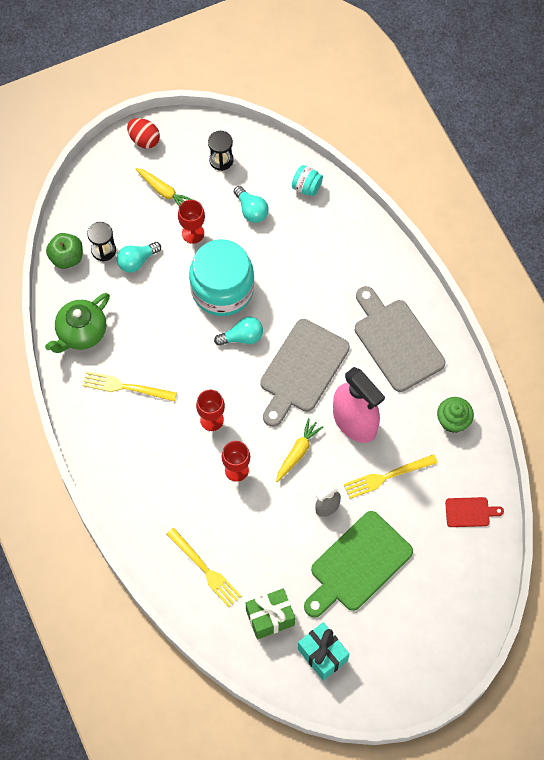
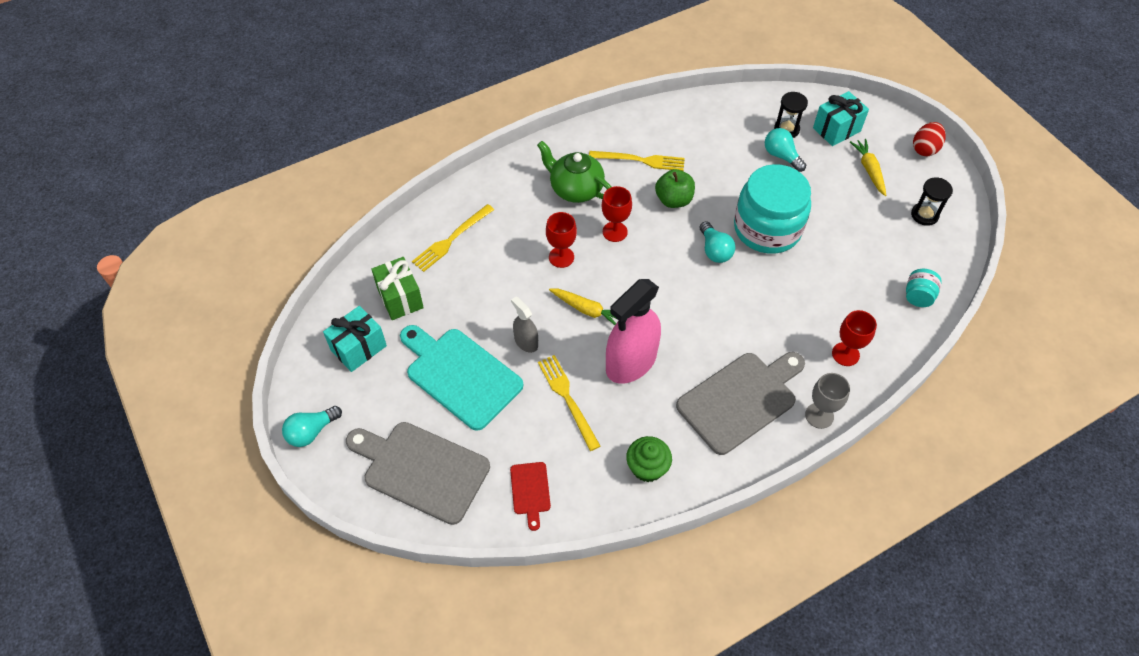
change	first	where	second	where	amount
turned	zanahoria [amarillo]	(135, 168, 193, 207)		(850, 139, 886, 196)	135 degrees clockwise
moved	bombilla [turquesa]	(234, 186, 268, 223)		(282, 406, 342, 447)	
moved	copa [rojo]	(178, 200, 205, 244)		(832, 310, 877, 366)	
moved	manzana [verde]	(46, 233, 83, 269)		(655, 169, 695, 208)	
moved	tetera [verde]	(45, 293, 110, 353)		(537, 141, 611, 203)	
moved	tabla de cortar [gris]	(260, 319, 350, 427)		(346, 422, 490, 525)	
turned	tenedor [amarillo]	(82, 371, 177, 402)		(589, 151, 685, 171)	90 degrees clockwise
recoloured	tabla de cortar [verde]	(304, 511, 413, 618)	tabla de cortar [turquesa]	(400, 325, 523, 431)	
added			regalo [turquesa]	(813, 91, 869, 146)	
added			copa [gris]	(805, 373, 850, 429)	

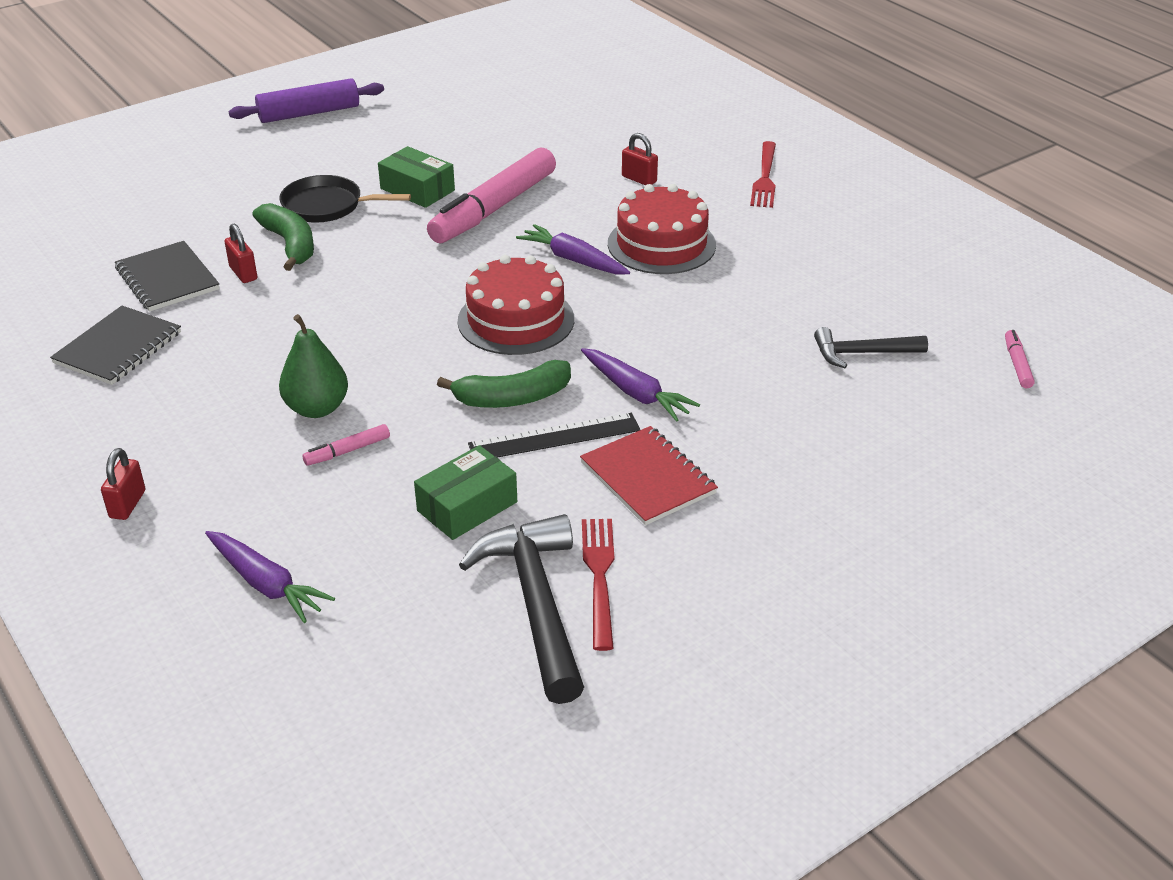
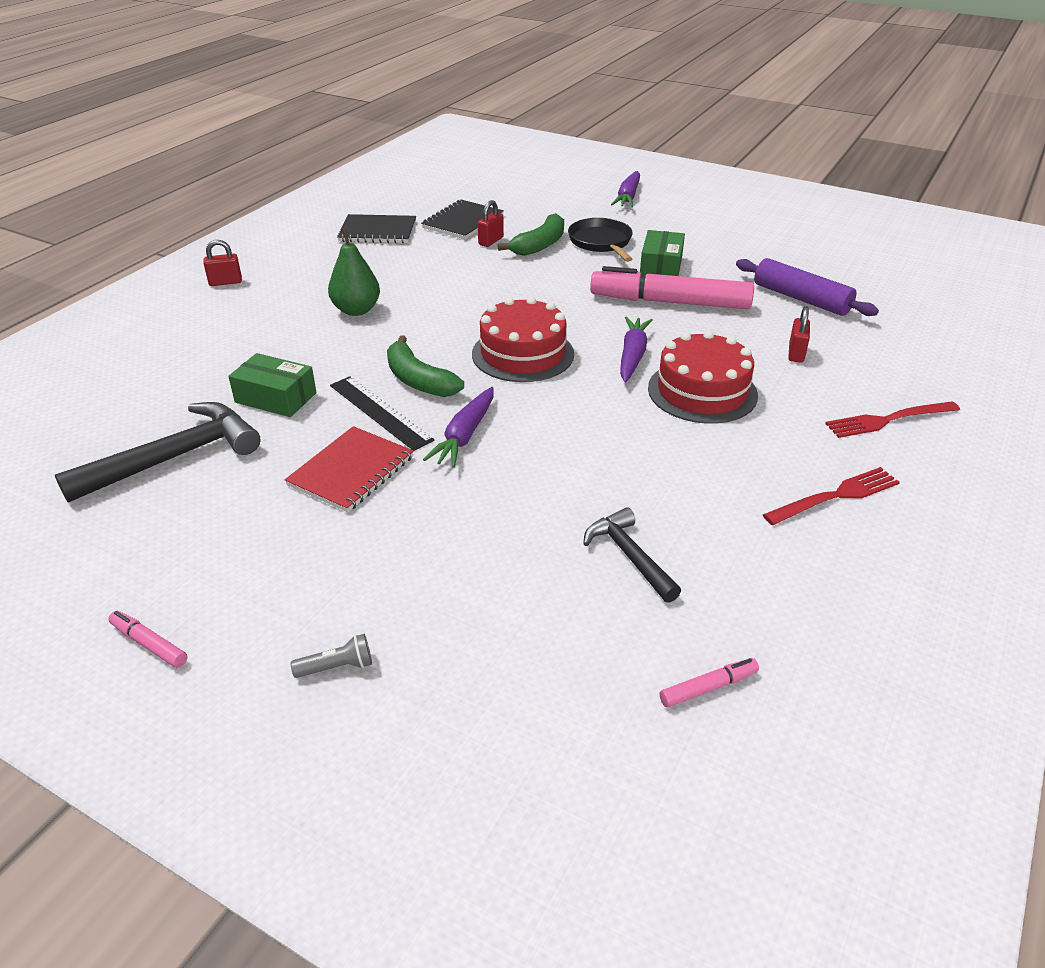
change	first	where	second	where	amount
moved	rodillo [morado]	(229, 78, 384, 123)		(736, 258, 879, 316)	
moved	rotulador [rosa]	(302, 424, 390, 466)		(108, 611, 188, 668)	
moved	tenedor [rojo]	(582, 519, 614, 651)		(763, 467, 900, 525)	
moved	zanahoria [morado]	(205, 531, 335, 623)		(611, 171, 640, 207)	
added			lámpara de mano [gris]	(291, 634, 372, 678)	

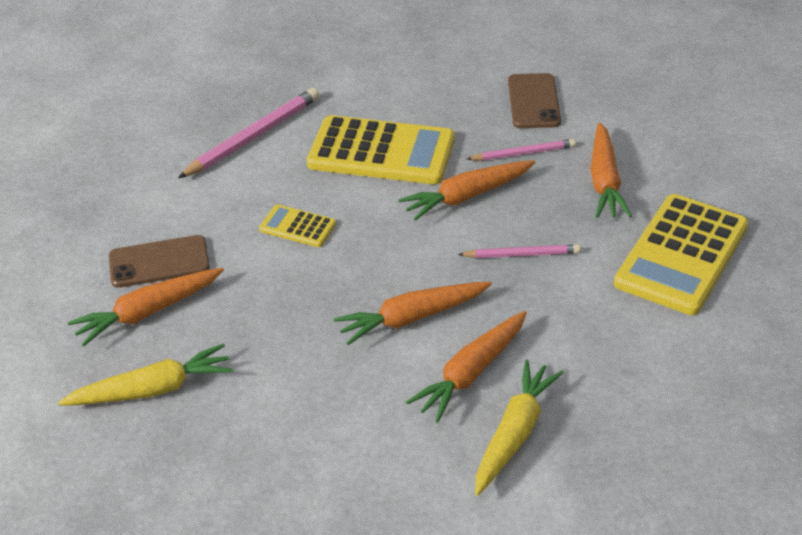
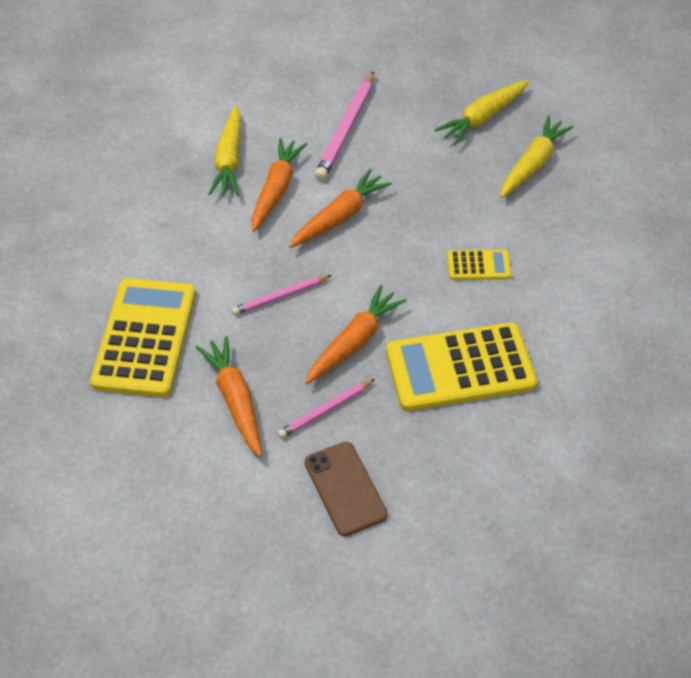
change	first	where	second	where	amount
moved	lápiz [rosa]	(178, 88, 319, 178)		(315, 71, 374, 180)	
removed	móvil [marrón]	(109, 235, 210, 288)			
recoloured	zanahoria [naranja]	(68, 268, 224, 347)	zanahoria [amarillo]	(500, 116, 574, 198)	

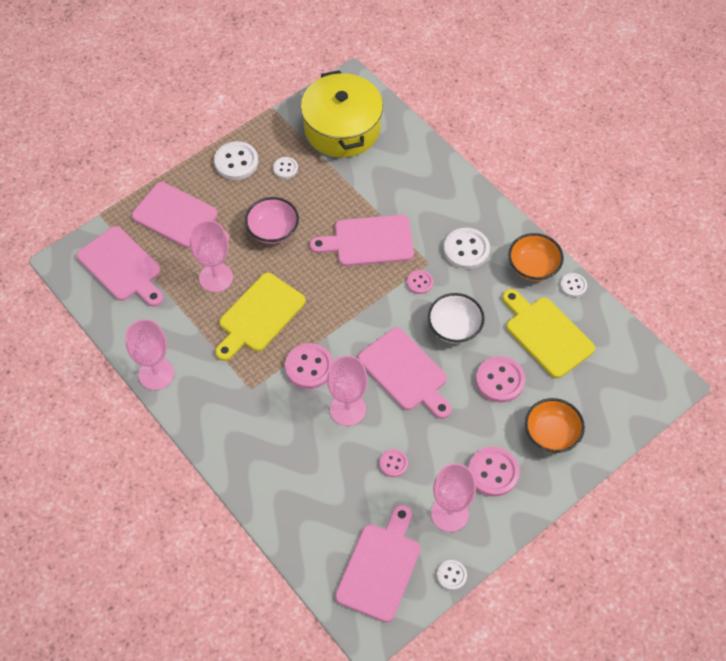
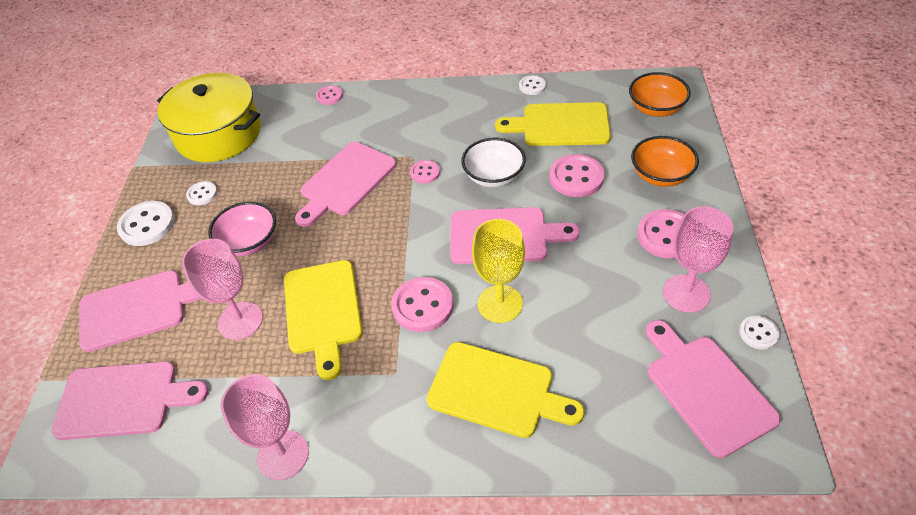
change	first	where	second	where	amount
removed	botón [blanco]	(444, 228, 490, 269)			
moved	cuenco [naranja]	(508, 233, 564, 281)		(629, 72, 691, 117)	
recoloured	copa [rosa]	(327, 356, 368, 426)	copa [amarillo]	(472, 219, 525, 323)	
moved	botón [rosa]	(379, 449, 408, 477)		(316, 85, 343, 105)	
added			tabla de cortar [amarillo]	(427, 342, 584, 438)	

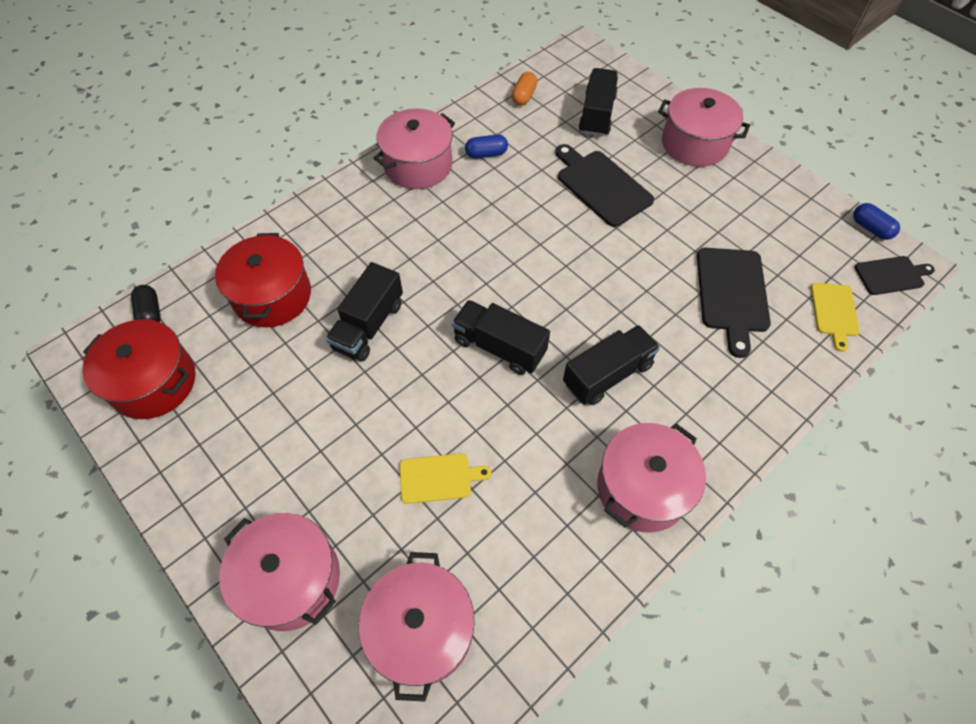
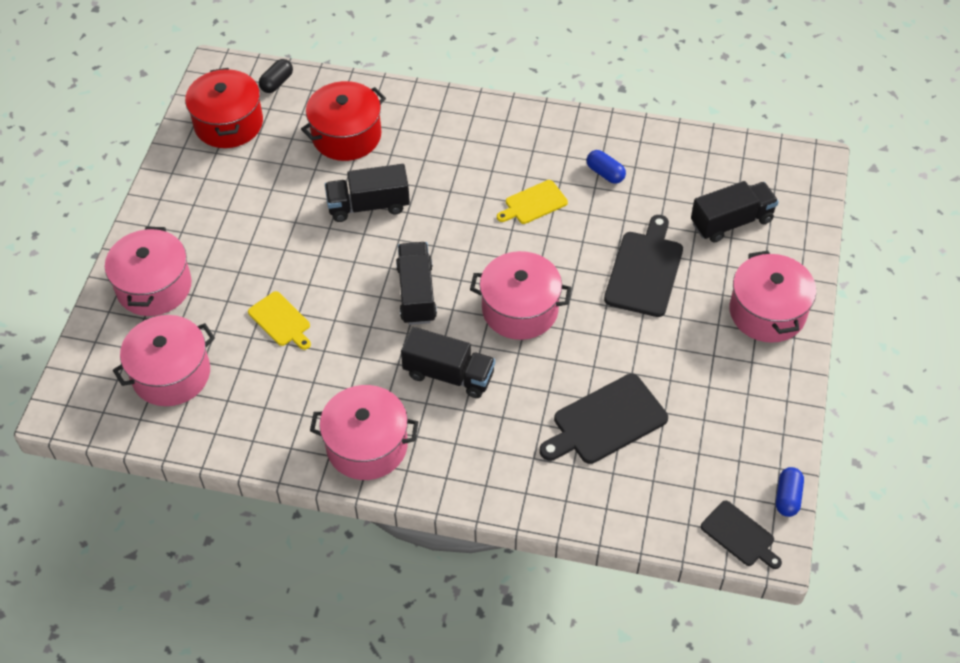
change	first	where	second	where	amount
removed	cápsula [naranja]	(512, 72, 537, 106)			
moved	olla [rosa]	(374, 108, 455, 189)		(470, 251, 572, 340)	
moved	tabla de cortar [amarillo]	(811, 283, 860, 352)		(497, 180, 568, 224)	

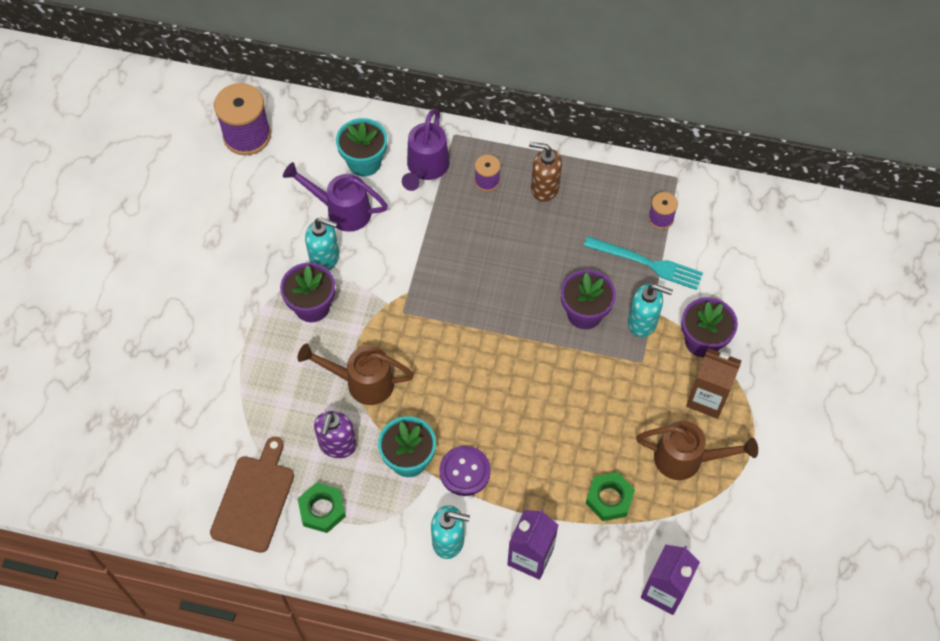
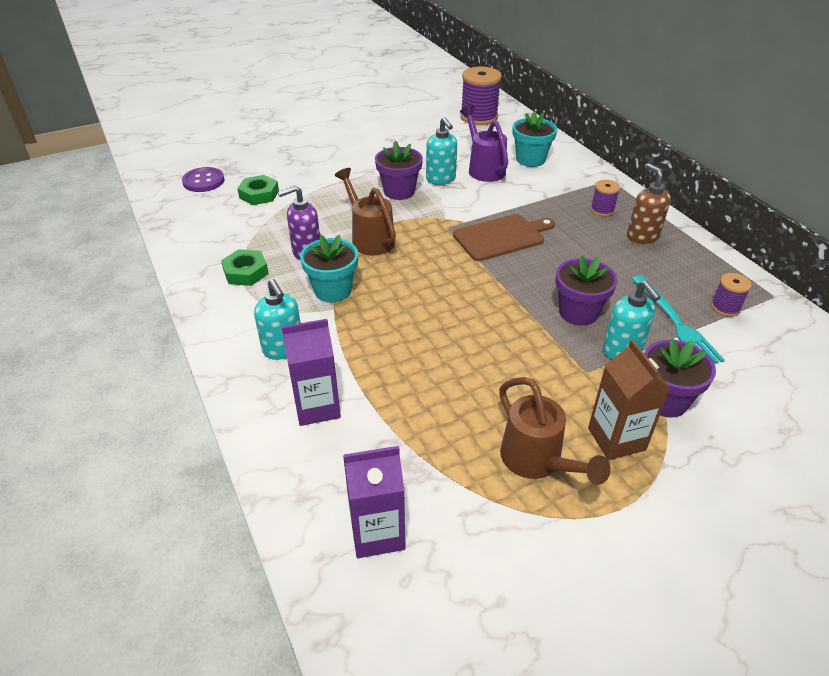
change	first	where	second	where	amount
removed	regadera [morado]	(402, 109, 450, 191)			
moved	tabla de cortar [marrón]	(210, 437, 294, 553)		(453, 214, 555, 261)	
moved	botón [morado]	(440, 446, 491, 496)		(182, 167, 225, 192)	
moved	tuerca [verde]	(586, 472, 635, 521)		(237, 175, 279, 205)	

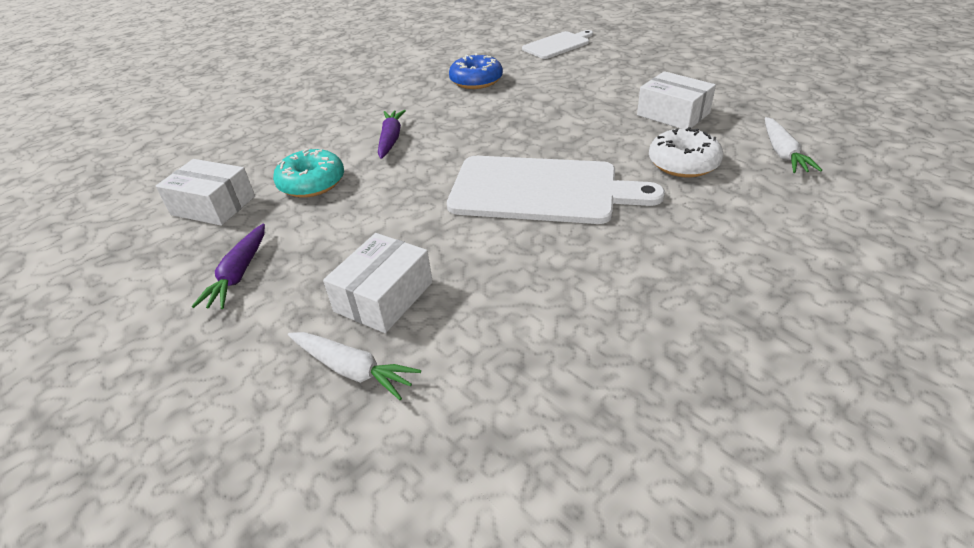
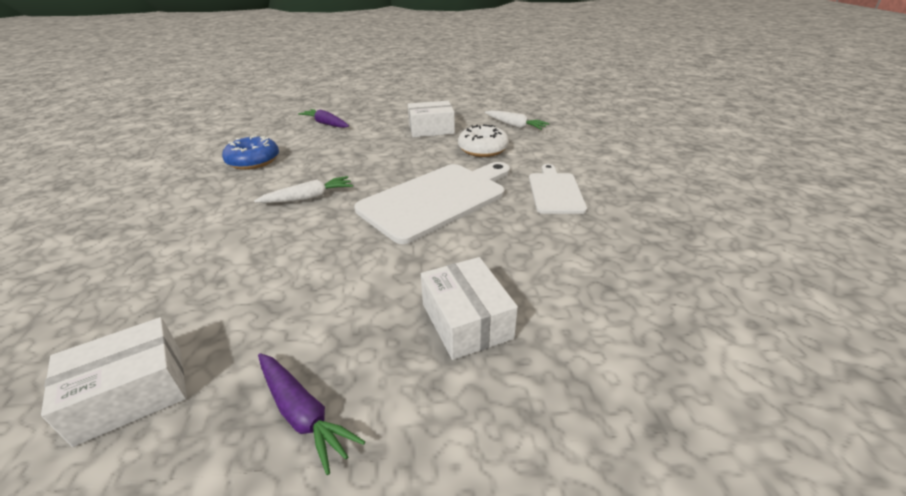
change	first	where	second	where	amount
moved	tabla de cortar [blanco]	(522, 30, 593, 59)		(529, 164, 587, 214)	
moved	zanahoria [morado]	(378, 110, 406, 159)		(298, 109, 349, 128)	
removed	rosquilla [turquesa]	(273, 149, 344, 198)			
moved	zanahoria [blanco]	(288, 332, 421, 400)		(254, 176, 353, 203)	

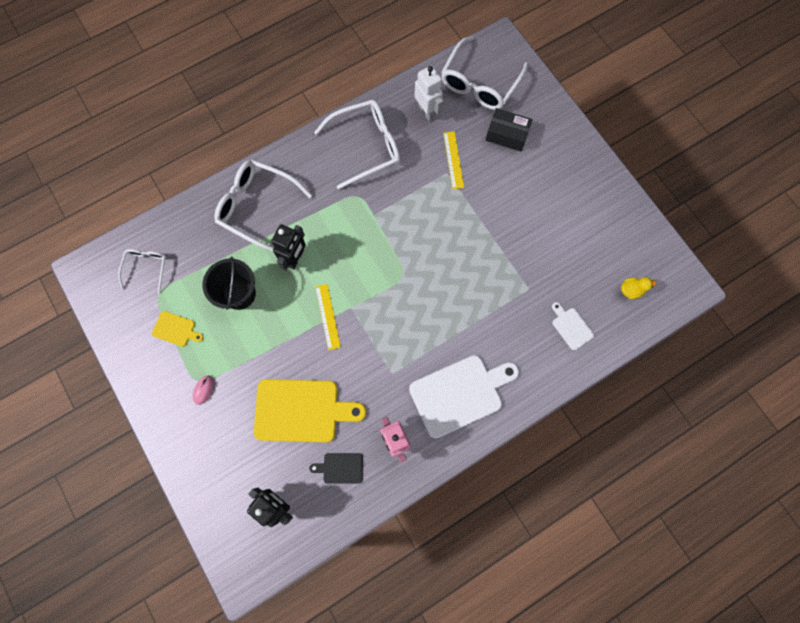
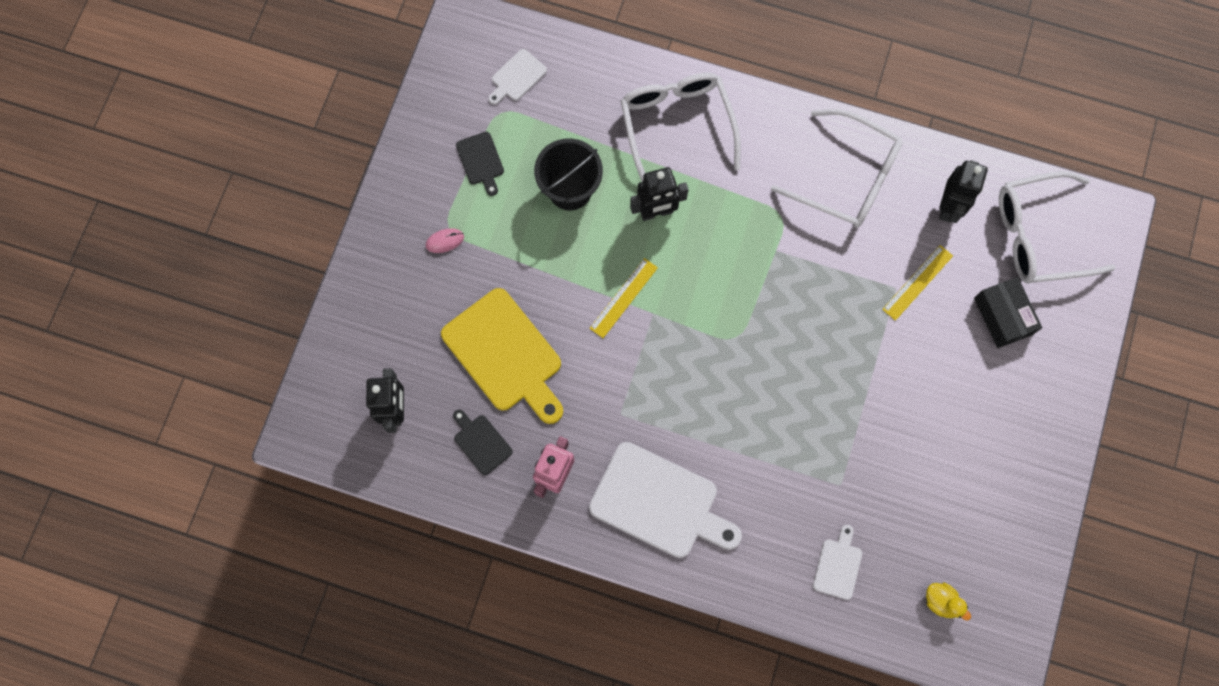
change	first	where	second	where	amount
recoloured	robot [blanco]	(414, 66, 443, 122)	robot [negro]	(939, 160, 988, 223)	
replaced	gafas [blanco]	(118, 249, 166, 294)	tabla de cortar [blanco]	(488, 49, 547, 105)	
recoloured	tabla de cortar [amarillo]	(152, 311, 204, 347)	tabla de cortar [negro]	(456, 132, 504, 196)	

